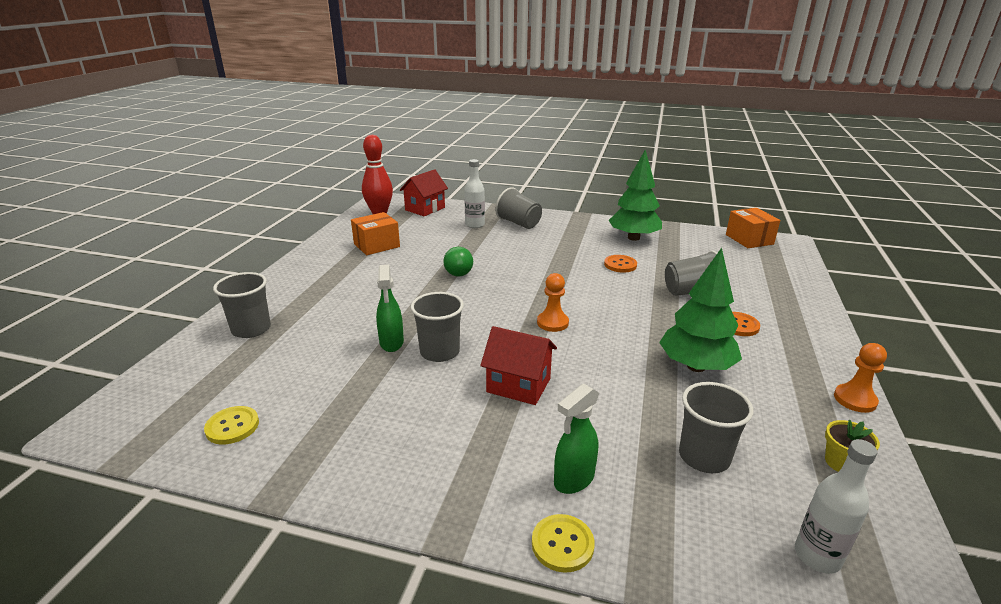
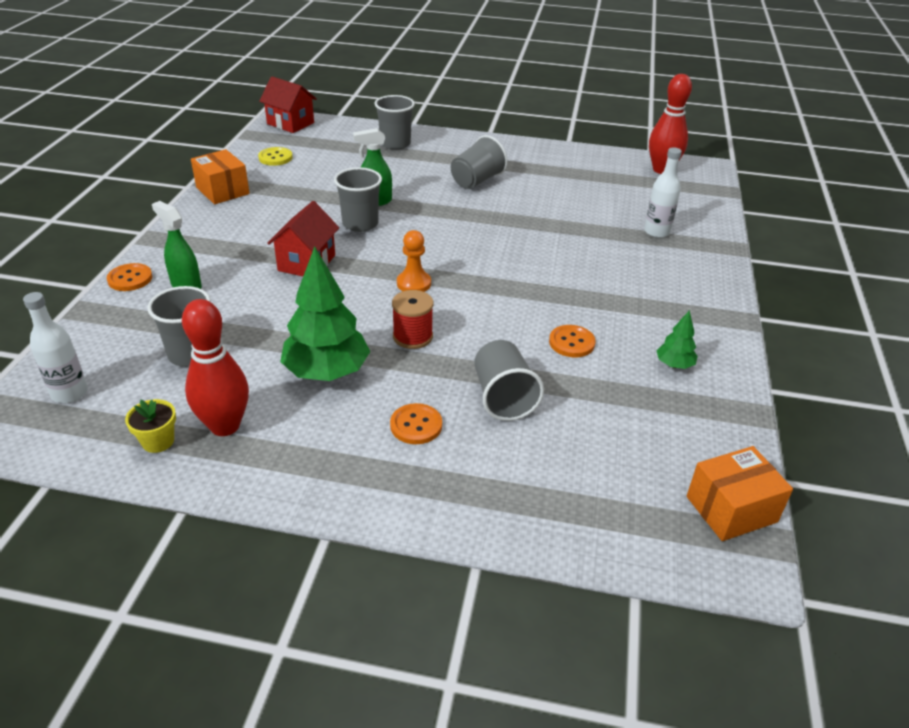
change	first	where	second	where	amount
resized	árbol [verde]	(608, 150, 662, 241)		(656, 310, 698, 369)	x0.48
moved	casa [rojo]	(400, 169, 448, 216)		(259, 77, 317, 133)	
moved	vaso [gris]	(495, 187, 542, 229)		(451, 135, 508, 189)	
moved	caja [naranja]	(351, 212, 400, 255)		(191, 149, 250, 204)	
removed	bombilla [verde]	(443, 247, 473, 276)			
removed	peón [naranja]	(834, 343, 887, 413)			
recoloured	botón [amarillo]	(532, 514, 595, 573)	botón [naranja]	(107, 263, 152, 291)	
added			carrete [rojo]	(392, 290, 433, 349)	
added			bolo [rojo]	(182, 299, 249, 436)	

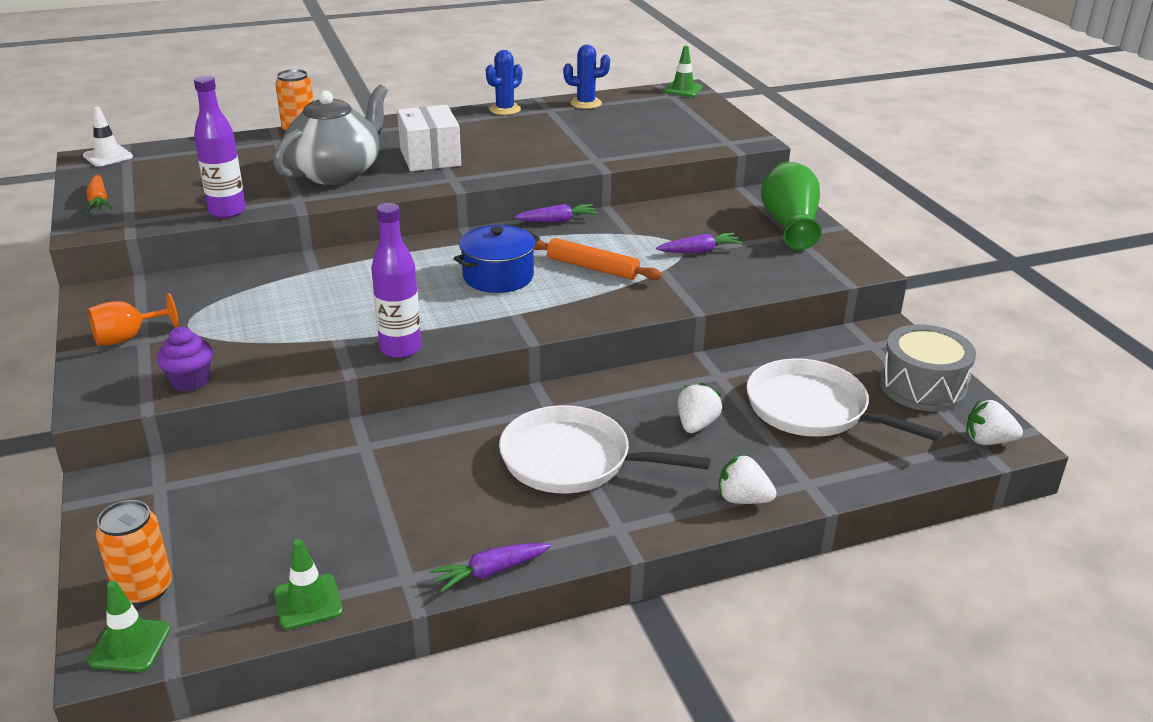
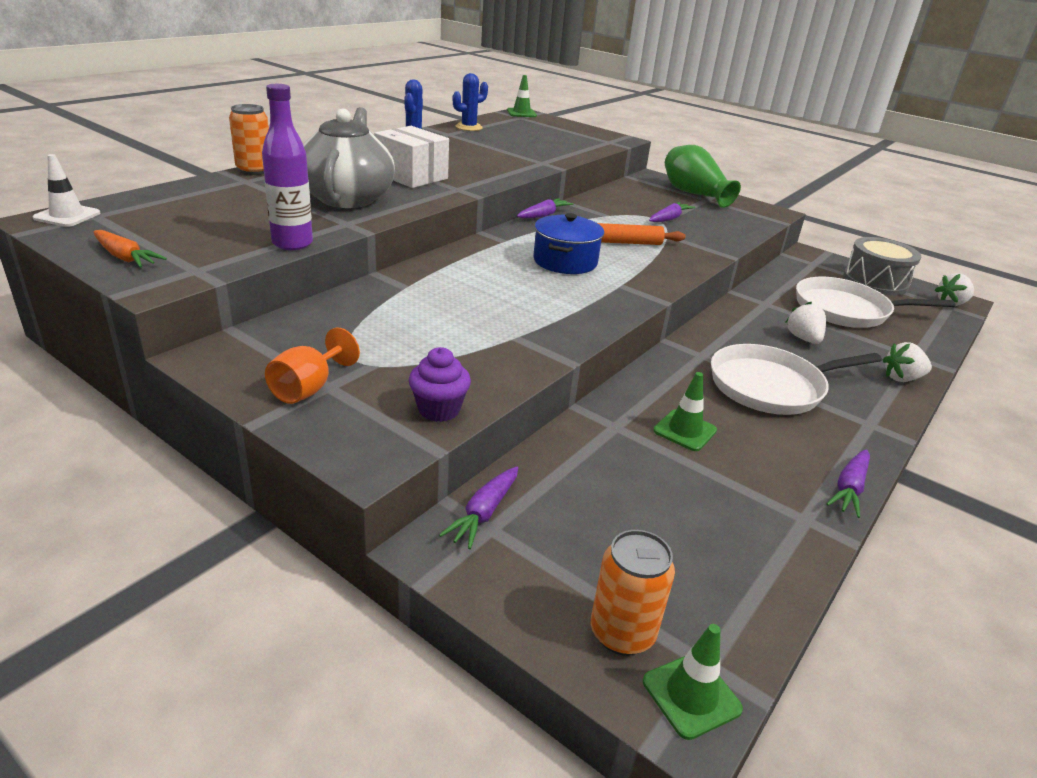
change	first	where	second	where	amount
removed	botella [morado]	(371, 203, 421, 358)			
moved	cono de tráfico [verde]	(274, 539, 343, 630)		(653, 372, 717, 451)	
added			zanahoria [morado]	(439, 466, 518, 549)	

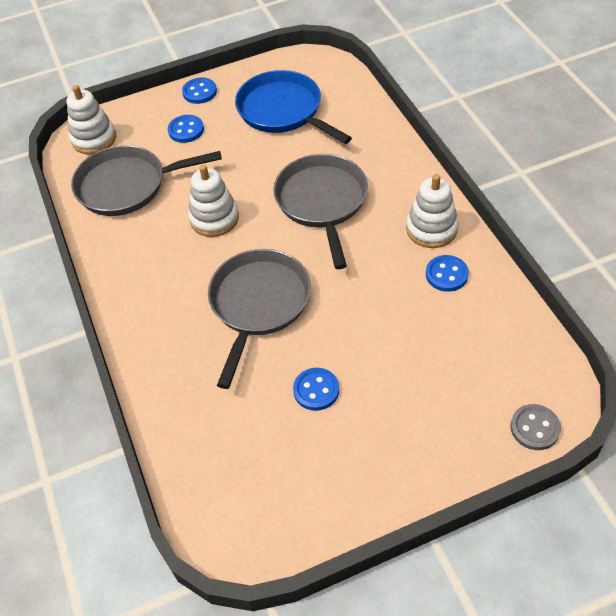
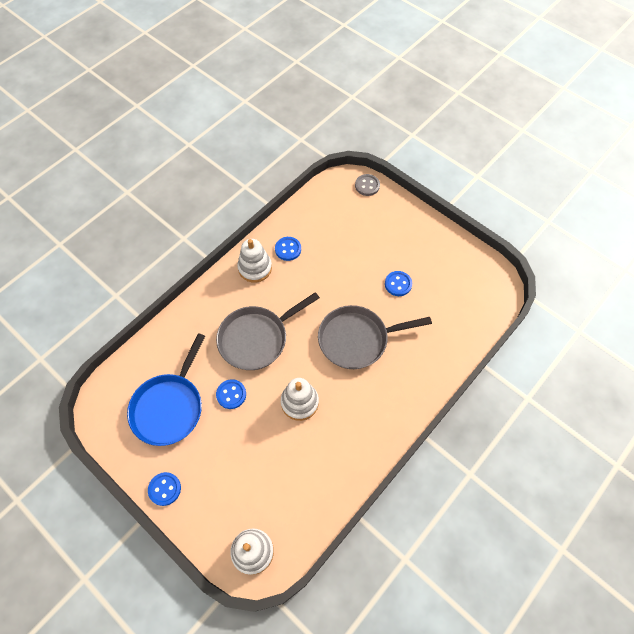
change	first	where	second	where	amount
moved	botón [azul]	(168, 115, 204, 143)		(216, 379, 246, 409)	
removed	sartén [gris]	(71, 145, 222, 216)			

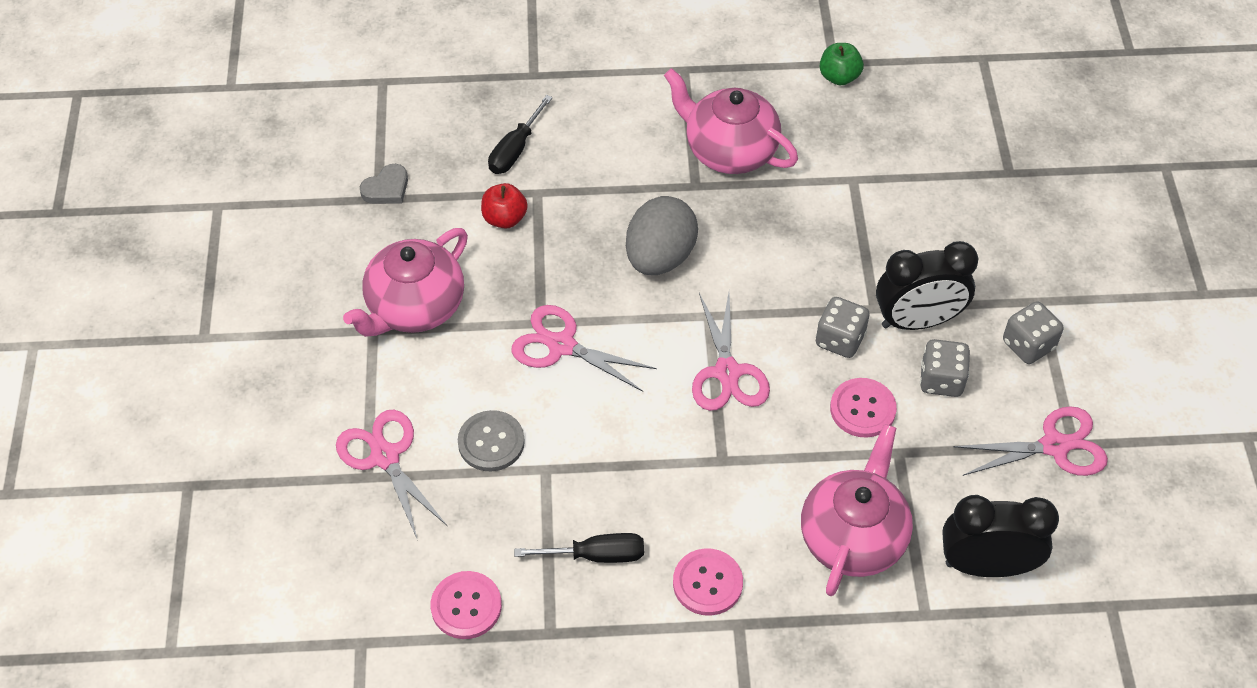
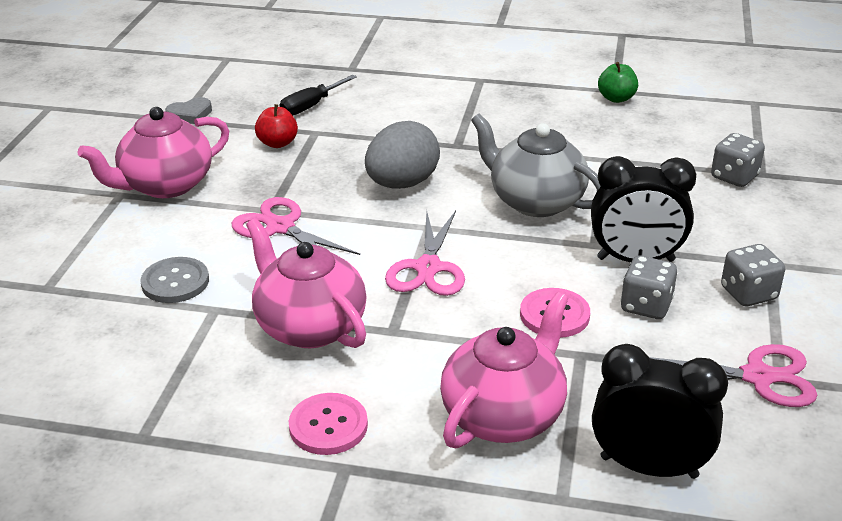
change	first	where	second	where	amount
moved	tetera [rosa]	(664, 68, 798, 174)		(246, 218, 367, 348)	
moved	dado [gris]	(816, 297, 870, 358)		(711, 133, 765, 187)	
removed	tijeras [rosa]	(336, 410, 447, 538)			
removed	destornillador [negro]	(514, 533, 644, 563)			
removed	botón [rosa]	(431, 571, 502, 639)			
added			tetera [gris]	(471, 113, 601, 217)	

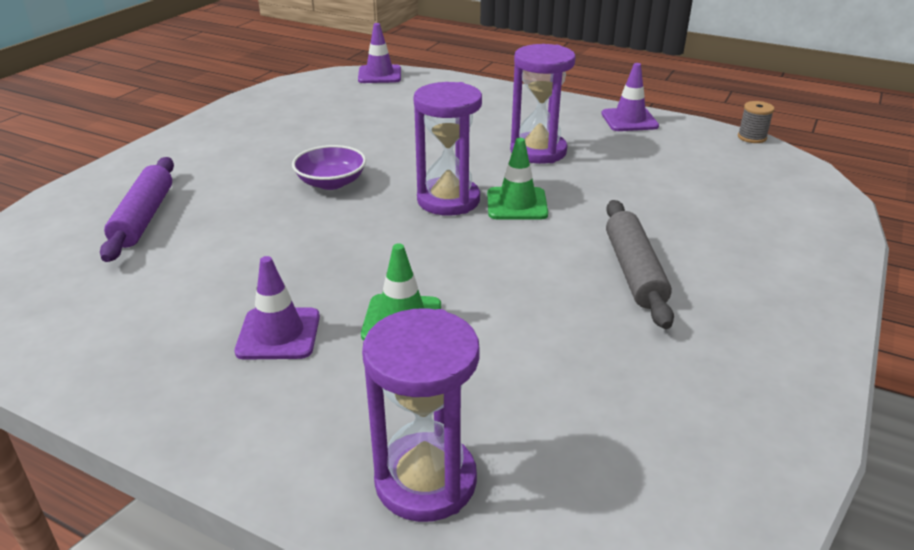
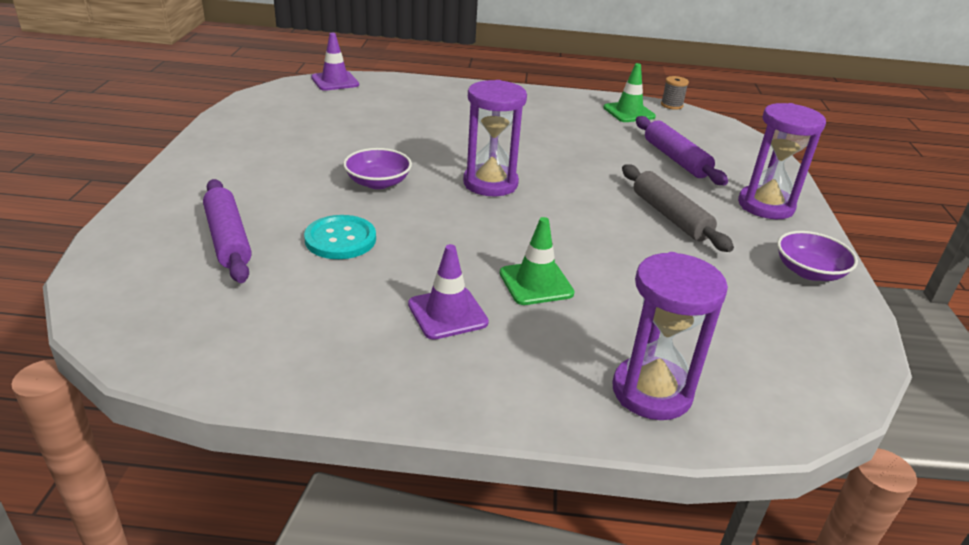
change	first	where	second	where	amount
moved	reloj de arena [morado]	(510, 44, 576, 164)		(738, 103, 826, 219)	
removed	cono de tráfico [morado]	(601, 63, 659, 131)			
moved	cono de tráfico [verde]	(487, 138, 548, 220)		(603, 63, 656, 122)	
added			rodillo [morado]	(636, 116, 728, 185)	
added			botón [turquesa]	(304, 215, 376, 259)	
added			cuenco [morado]	(777, 231, 858, 281)	

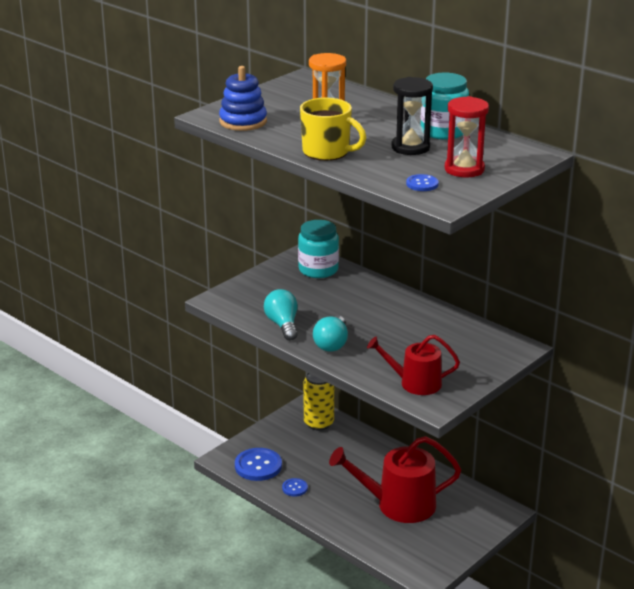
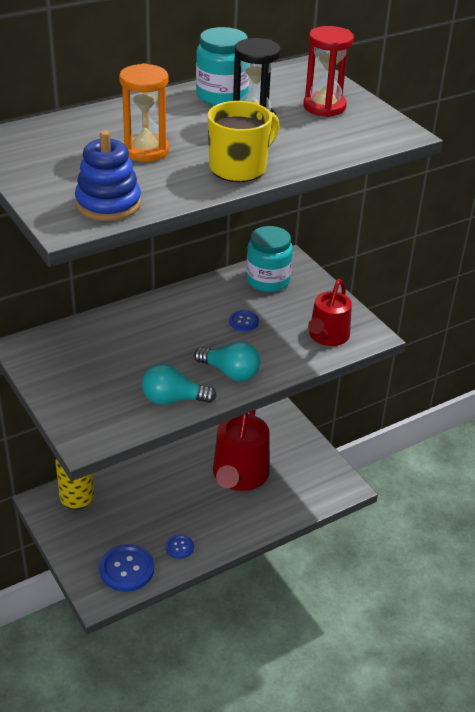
change	first	where	second	where	amount
moved	botón [azul]	(406, 174, 439, 191)		(229, 310, 259, 331)	
moved	tarro [turquesa]	(298, 220, 339, 278)		(246, 226, 293, 292)	

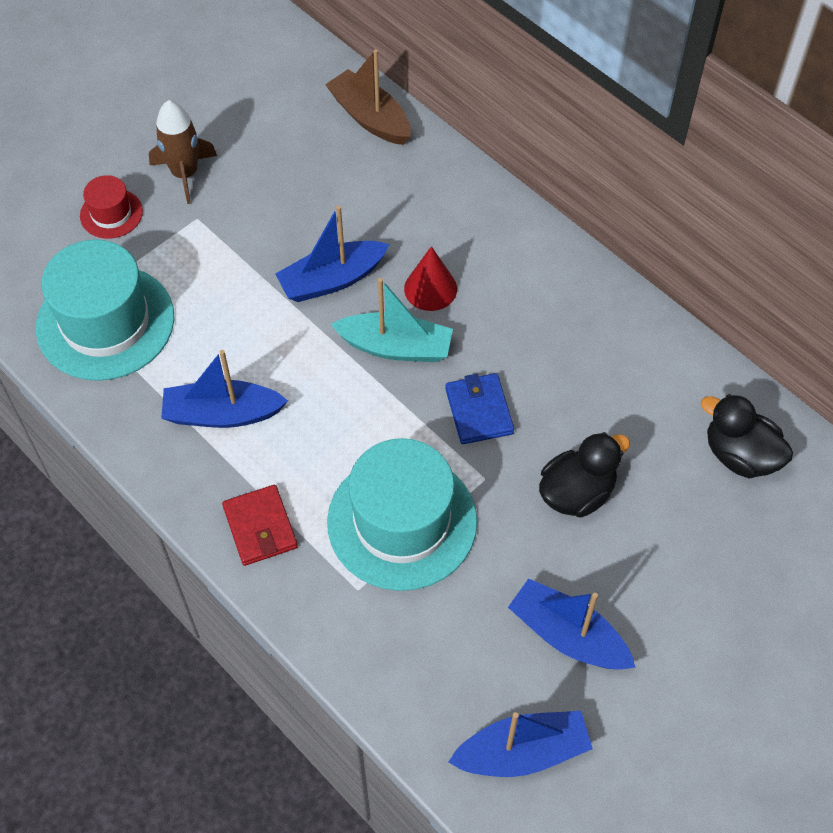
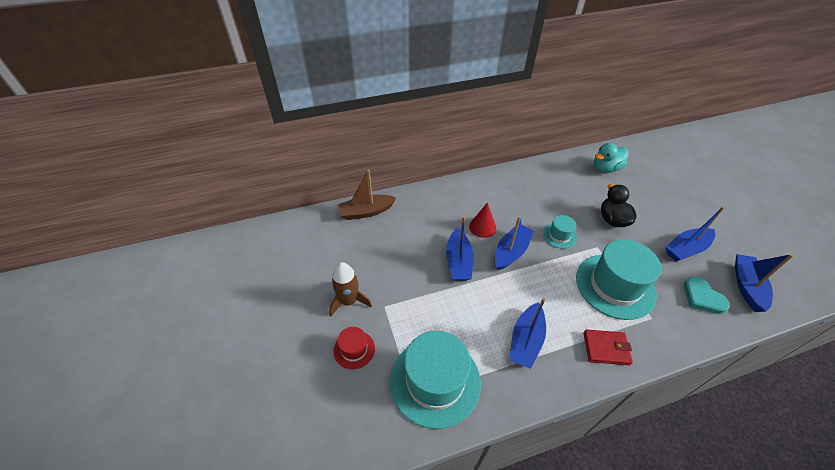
change	first	where	second	where	amount
recoloured	barco [turquesa]	(330, 278, 453, 362)	barco [azul]	(495, 216, 534, 270)	
replaced	cartera [azul]	(446, 373, 514, 444)	sombrero [turquesa]	(543, 215, 577, 249)	
recoloured	pato [negro]	(701, 394, 793, 478)	pato [turquesa]	(594, 143, 628, 173)	
added			corazón [turquesa]	(684, 276, 730, 314)	

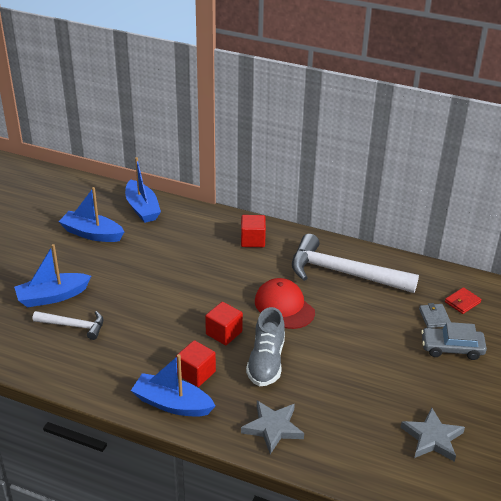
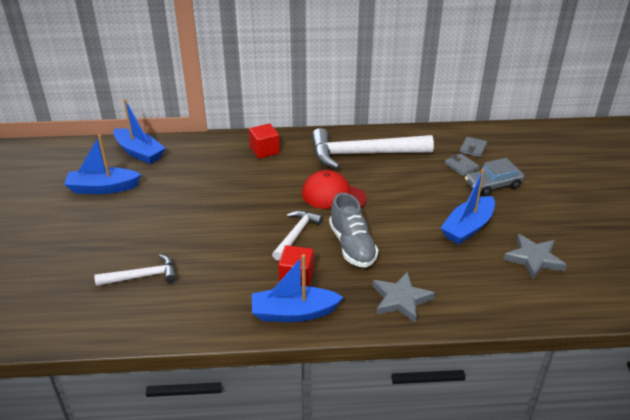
change	first	where	second	where	amount
moved	barco [azul]	(14, 244, 91, 307)		(441, 169, 495, 244)	
recoloured	cartera [rojo]	(445, 287, 482, 314)	cartera [gris]	(460, 137, 487, 157)	
replaced	cubo [rojo]	(205, 302, 243, 345)	martillo [blanco]	(272, 210, 323, 261)	

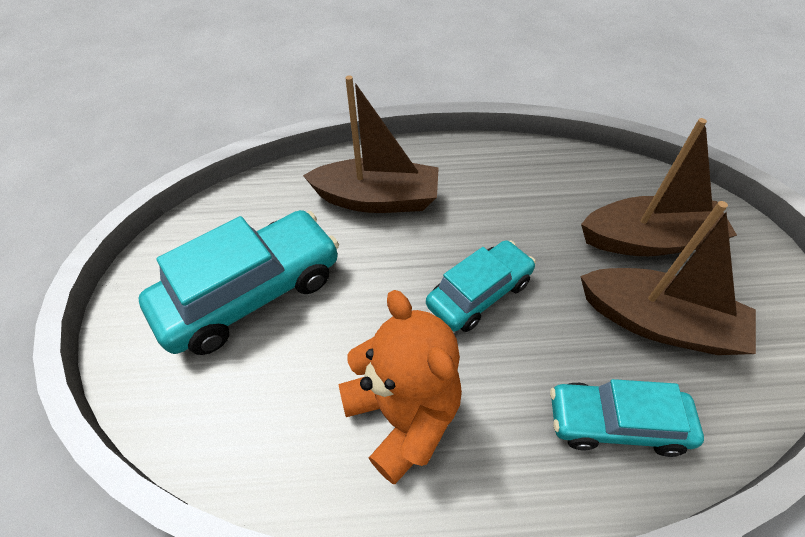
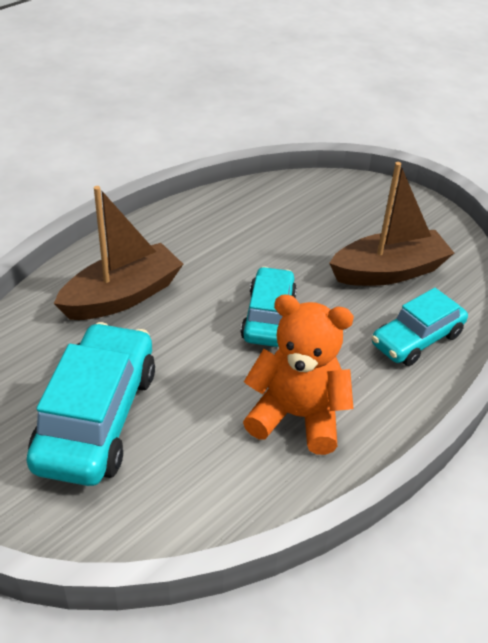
change	first	where	second	where	amount
removed	barco [marrón]	(581, 118, 737, 256)			

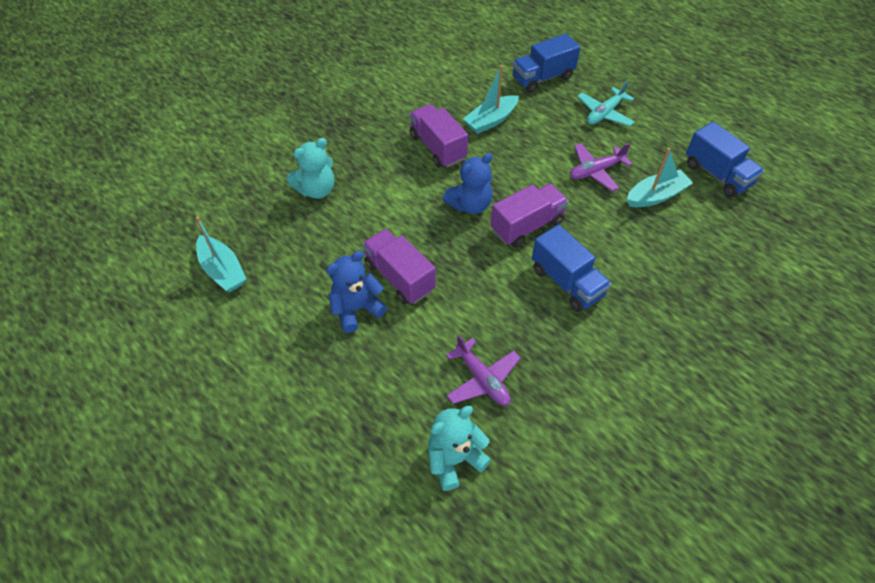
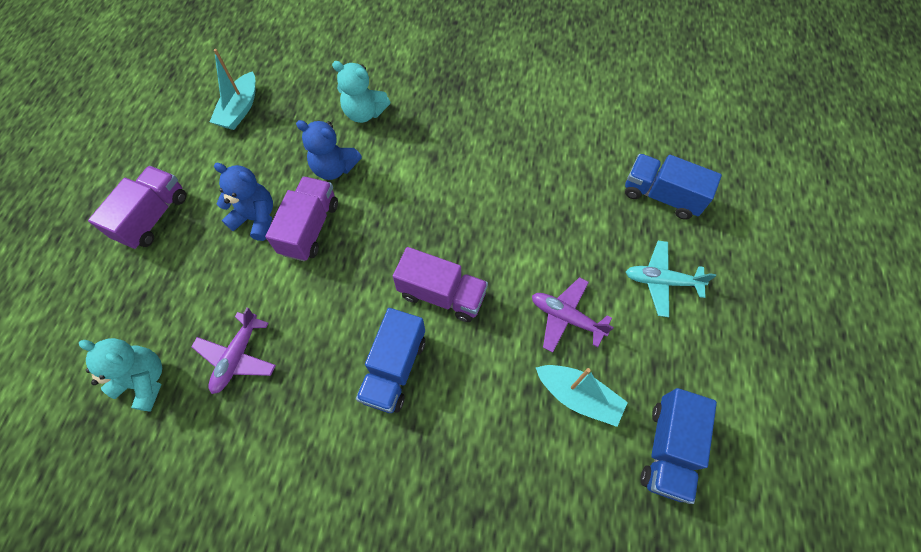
change	first	where	second	where	amount
removed	barco [turquesa]	(463, 65, 519, 134)			
moved	camión [morado]	(409, 104, 468, 168)		(88, 166, 187, 249)	
moved	osito [azul]	(443, 153, 493, 214)		(296, 120, 362, 180)	

